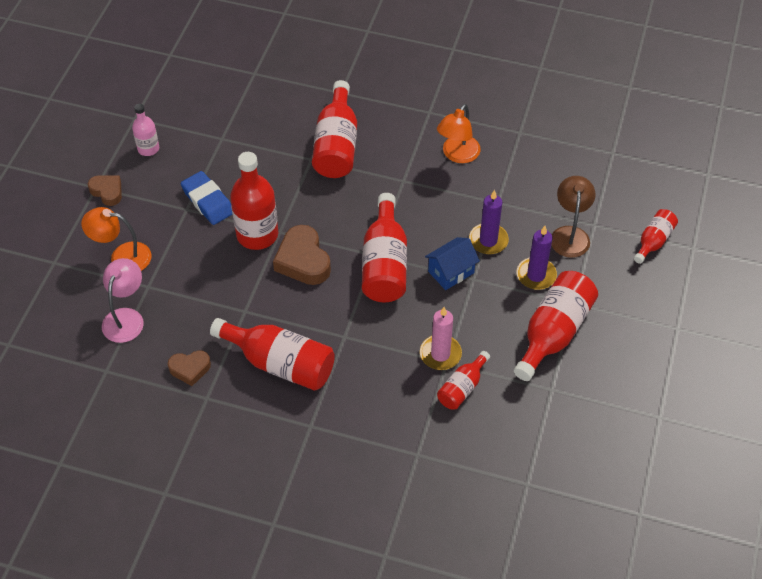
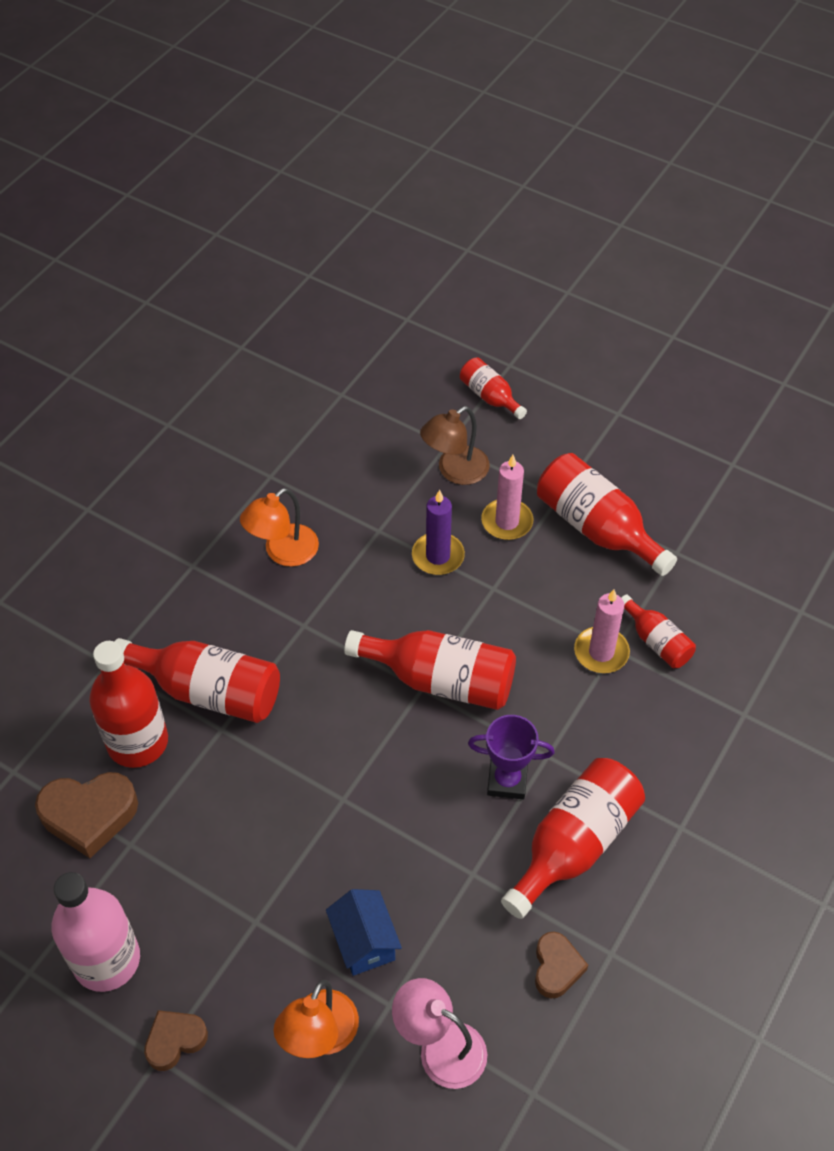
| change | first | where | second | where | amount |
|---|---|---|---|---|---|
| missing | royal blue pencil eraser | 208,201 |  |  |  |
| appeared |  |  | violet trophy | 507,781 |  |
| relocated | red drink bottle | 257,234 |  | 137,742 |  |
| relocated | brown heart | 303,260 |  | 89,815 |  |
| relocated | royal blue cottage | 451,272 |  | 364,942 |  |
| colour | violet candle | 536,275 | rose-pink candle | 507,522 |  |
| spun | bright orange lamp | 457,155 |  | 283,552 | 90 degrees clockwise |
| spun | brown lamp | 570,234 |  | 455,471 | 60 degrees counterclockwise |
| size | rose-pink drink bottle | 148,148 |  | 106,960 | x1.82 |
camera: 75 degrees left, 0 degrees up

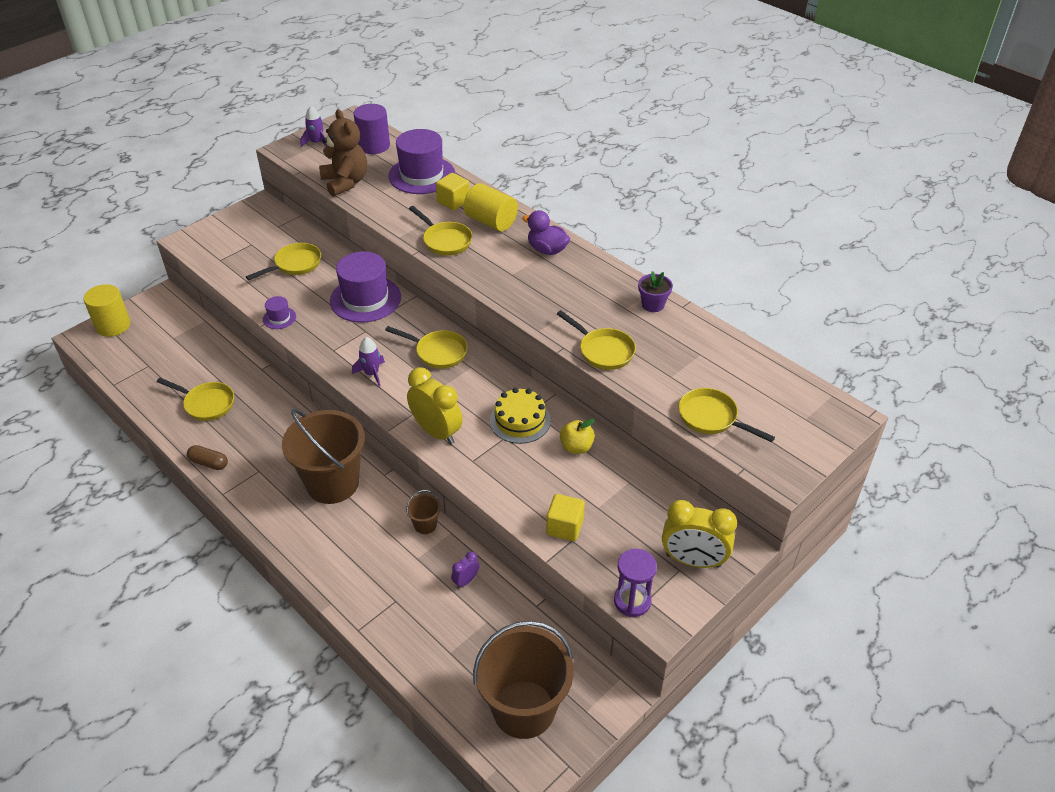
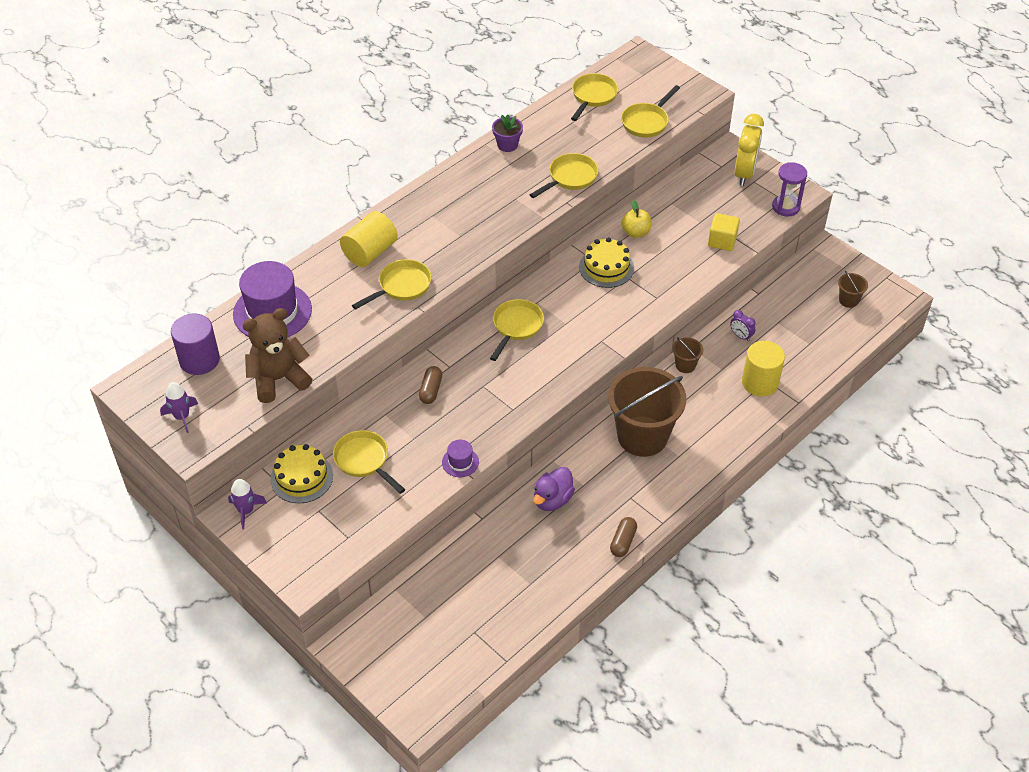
| change | first | where | second | where | amount |
|---|---|---|---|---|---|
| missing | yellow alarm clock | 436,432 |  |  |  |
| missing | yellow block | 453,202 |  |  |  |
| appeared |  |  | yellow gateau | 301,477 |  |
| relocated | yellow cylinder | 113,325 |  | 760,382 |  |
| relocated | yellow frying pan | 206,404 |  | 593,97 |  |
| relocated | violet toy rocket | 372,373 |  | 246,511 |  |
| relocated | violet duck | 547,250 |  | 552,499 |  |
| exchanged | violet top hat | 365,299 | brown pill | 431,390 |  |
| size | brown bucket | 524,709 |  | 848,300 | x0.42 |
camera: 90 degrees left, 5 degrees up

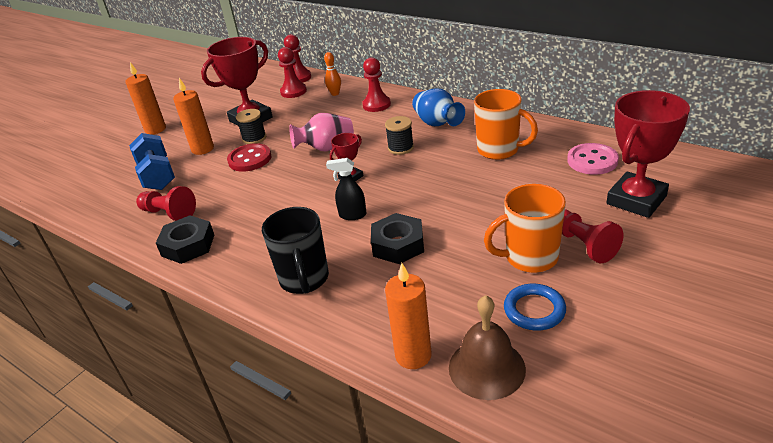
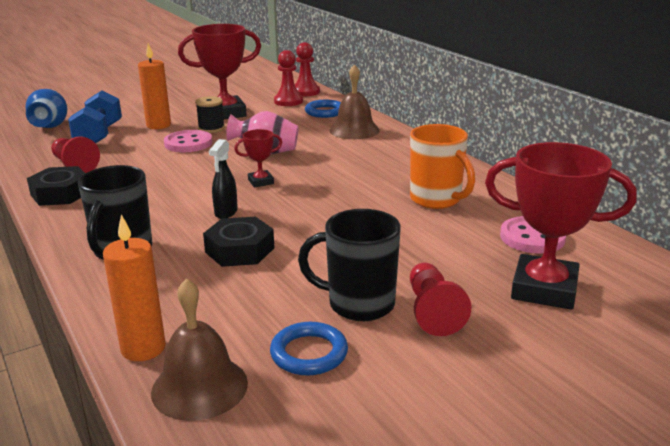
| change | first | where | second | where | amount |
|---|---|---|---|---|---|
| missing | bright orange candle | 155,129 |  |  |  |
| missing | ebony spool | 400,148 |  |  |  |
| relocated | royal blue flower vase | 437,123 |  | 50,126 |  |
| exchanged | bright orange skittle | 335,94 | royal blue torus | 325,112 |  |
| exchanged | red game pawn | 376,105 | brown hand bell | 354,130 |  |
| colour | red shirt button | 250,159 | rose-pink shirt button | 188,143 |  |
| colour | bright orange tea mug | 529,258 | ebony tea mug | 359,304 |  |
| spun | ebony spray cleaner | 352,215 |  | 226,213 | 105 degrees counterclockwise |
| spun | red trophy | 636,200 |  | 544,289 | 45 degrees clockwise |
camera: 20 degrees right, 10 degrees down

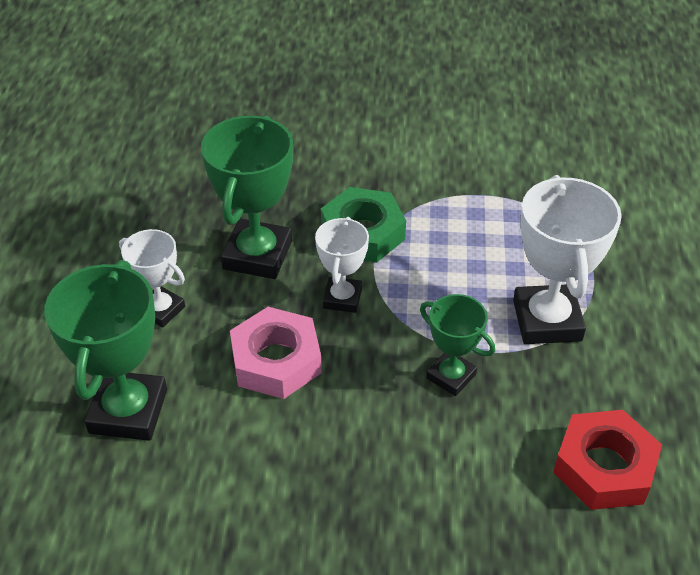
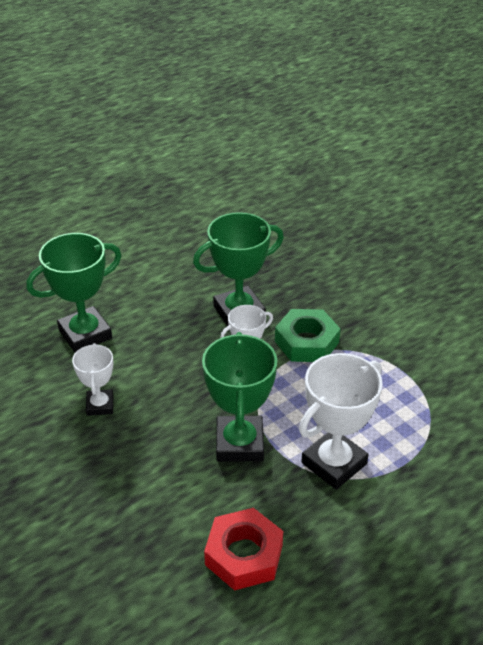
| change | first | where | second | where | amount |
|---|---|---|---|---|---|
| missing | rose-pink hexagon nut | 276,360 |  |  |  |
| relocated | white trophy | 161,310 |  | 100,405 |  |
| size | leaf-green trophy | 451,376 |  | 239,443 | x1.71 |
camera: 50 degrees right, 5 degrees down

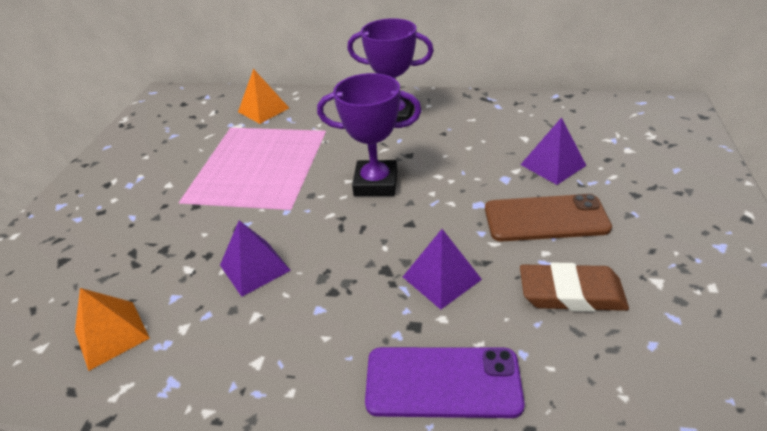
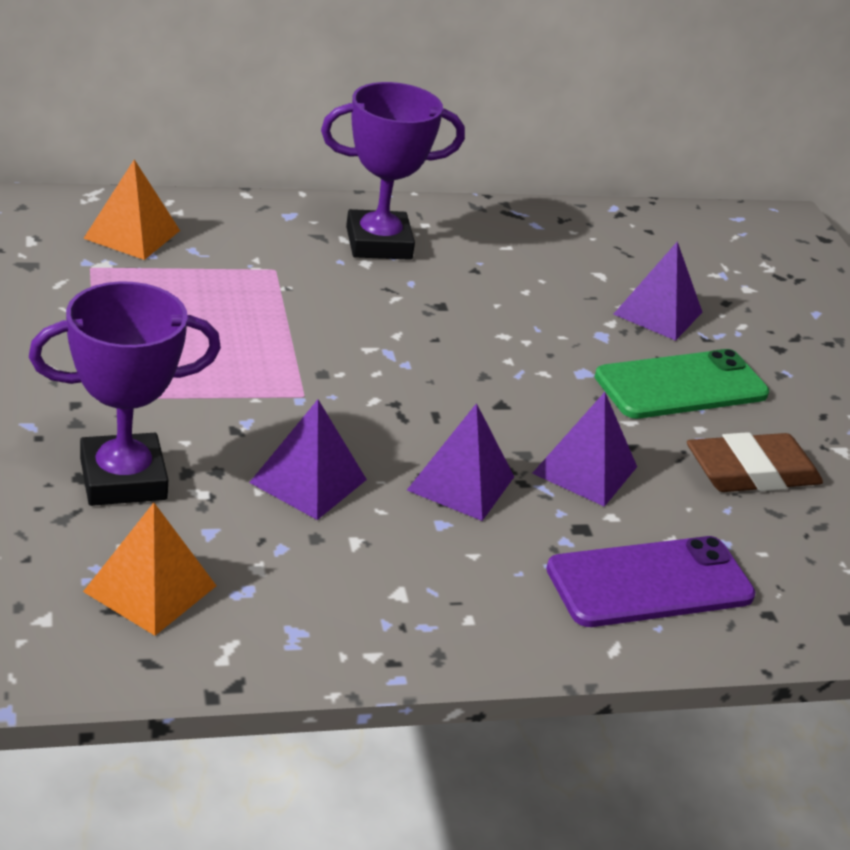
| change | first | where | second | where | amount |
|---|---|---|---|---|---|
| appeared |  |  | violet solid pyramid | 461,483 |  |
| relocated | violet trophy | 376,183 |  | 123,479 |  |
| colour | brown smartphone | 545,218 | leaf-green smartphone | 681,386 |  |
camera: 30 degrees left, 5 degrees down

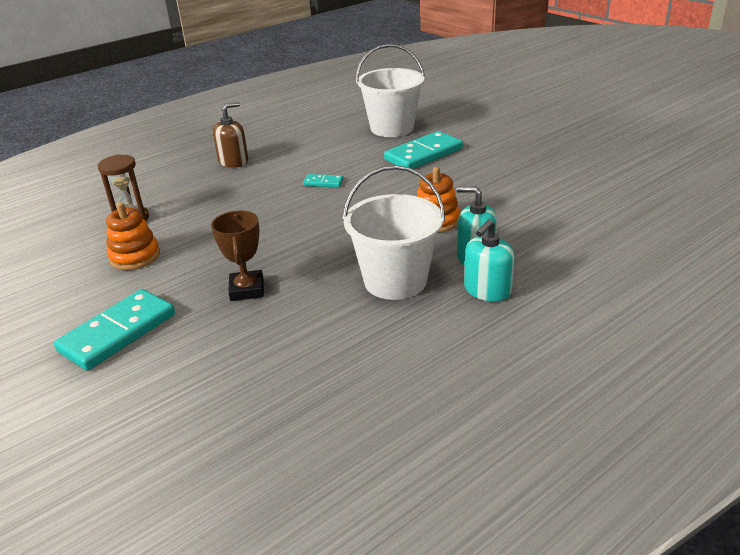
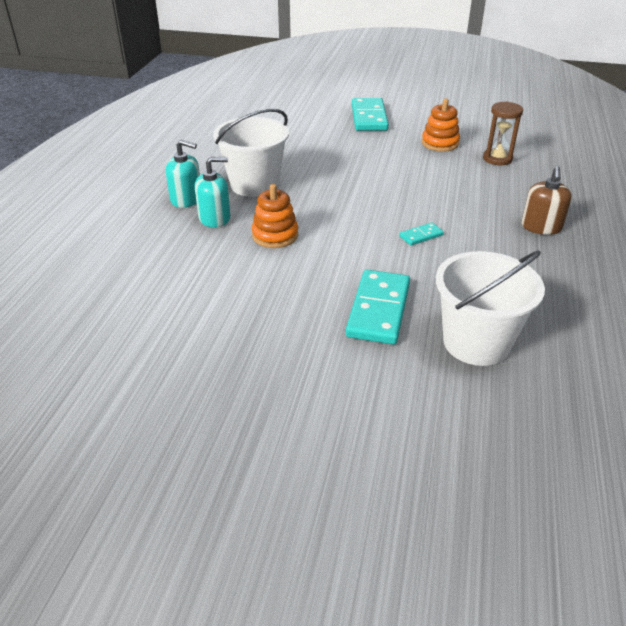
| change | first | where | second | where | amount |
|---|---|---|---|---|---|
| missing | brown trophy | 247,289 |  |  |  |
| spun | aqua soap pump | 487,290 |  | 186,199 | 105 degrees clockwise |
camera: 140 degrees right, 5 degrees up

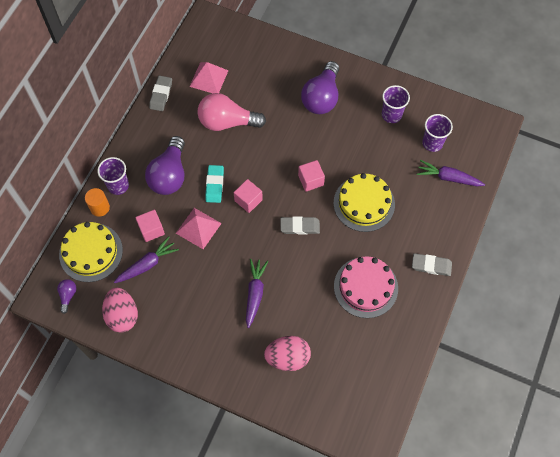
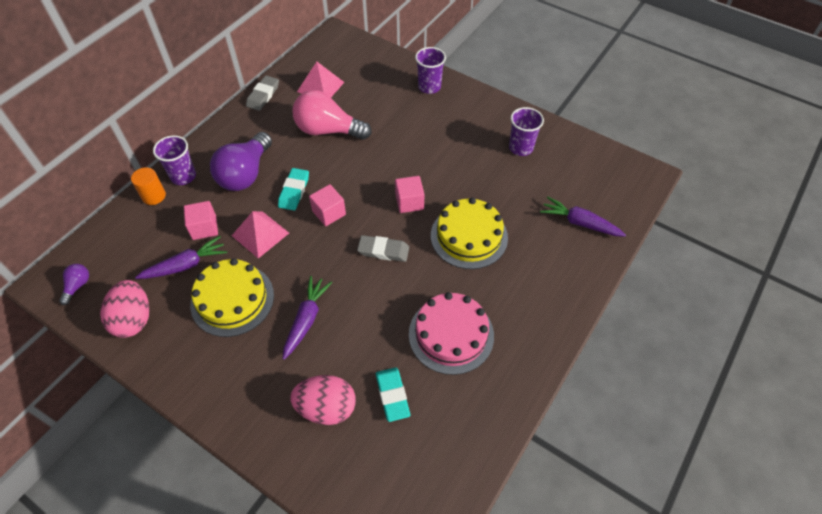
| change | first | where | second | where | amount |
|---|---|---|---|---|---|
| missing | violet bulb | 321,97 |  |  |  |
| missing | grey pencil eraser | 431,266 |  |  |  |
| appeared |  |  | aqua pencil eraser | 392,395 |  |
| relocated | yellow gateau | 91,252 |  | 232,299 |  |
| relocated | violet tumbler | 432,143 |  | 429,87 |  |
camera: 10 degrees right, 10 degrees down

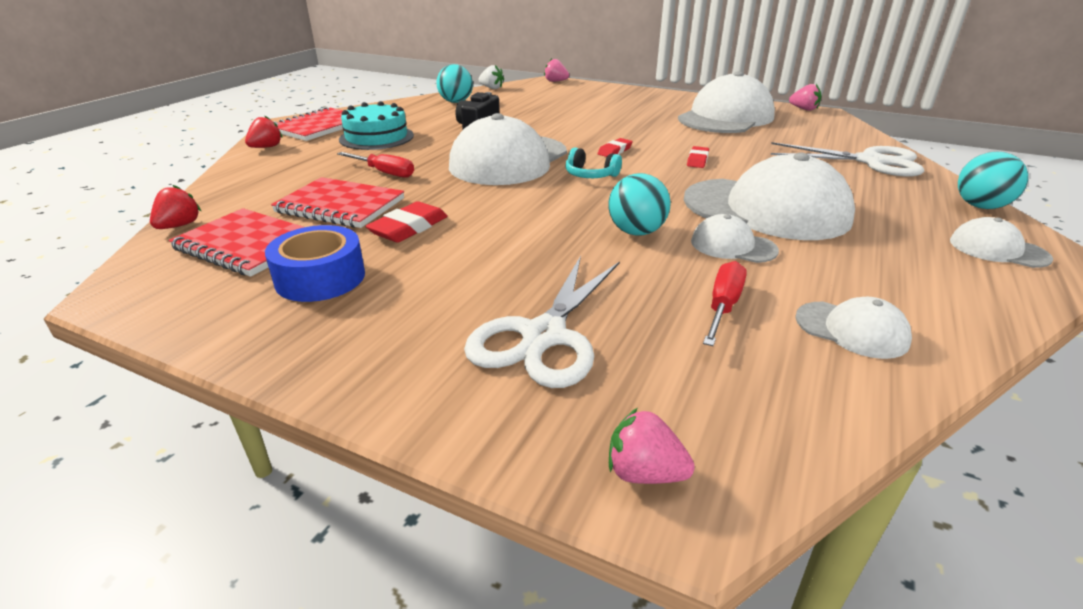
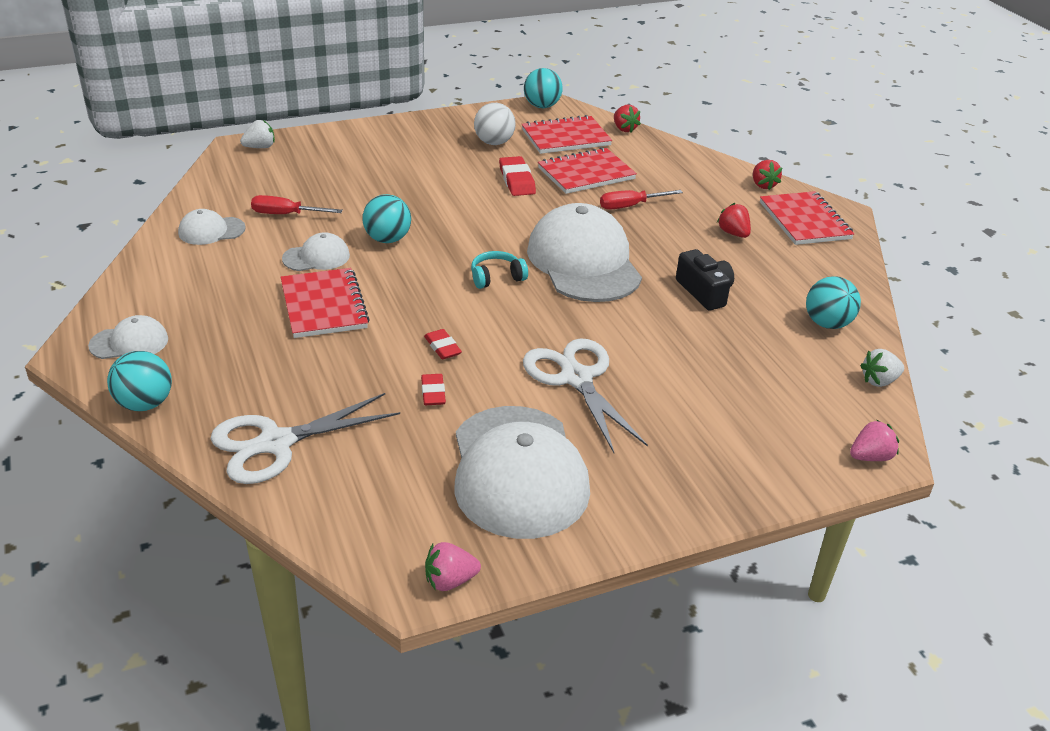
| change | first | where | second | where | amount |
|---|---|---|---|---|---|
| appeared |  |  | aqua play ball | 542,106 |  |
| relocated | white shears | 544,336 |  | 576,378 |  |
| relocated | red pencil eraser | 615,151 |  | 433,392 |  |
| exchanged | royal blue tape | 320,278 | white play ball | 494,143 |  |
| exchanged | aqua gateau | 376,137 | red berry | 733,233 |  |
| exchanged | white cap | 766,209 | red notepad | 324,305 |  |
| colour | rose-pink berry | 644,473 | white berry | 260,147 |  |
| spun | red flat screwdriver | 723,306 |  | 286,214 | 120 degrees clockwise |
camera: 130 degrees right, 5 degrees up

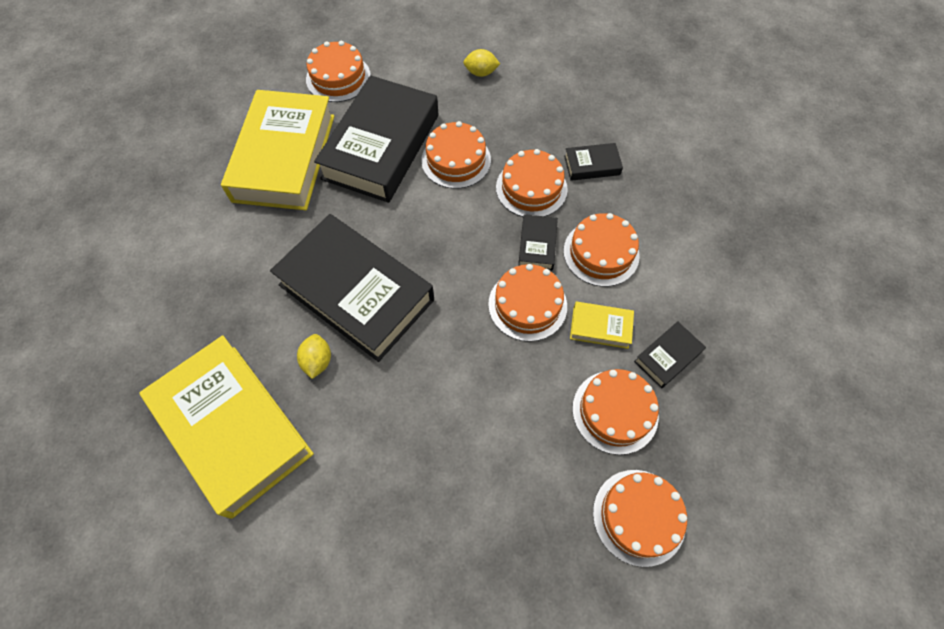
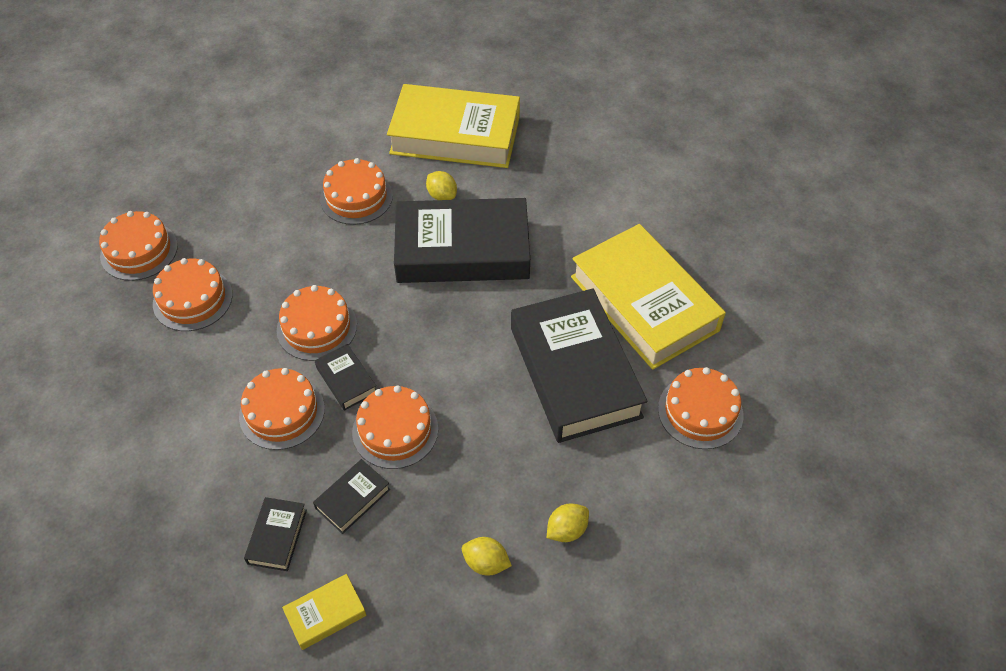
| change | first | where | second | where | amount |
|---|---|---|---|---|---|
| appeared |  |  | yellow citrus fruit | 486,563 |  |
| relocated | bright orange gateau | 456,160 |  | 356,197 |  |
| relocated | yellow book | 600,327 |  | 325,614 |  |
| relocated | ebony book | 667,356 |  | 277,536 |  |
camera: 140 degrees right, 10 degrees down

